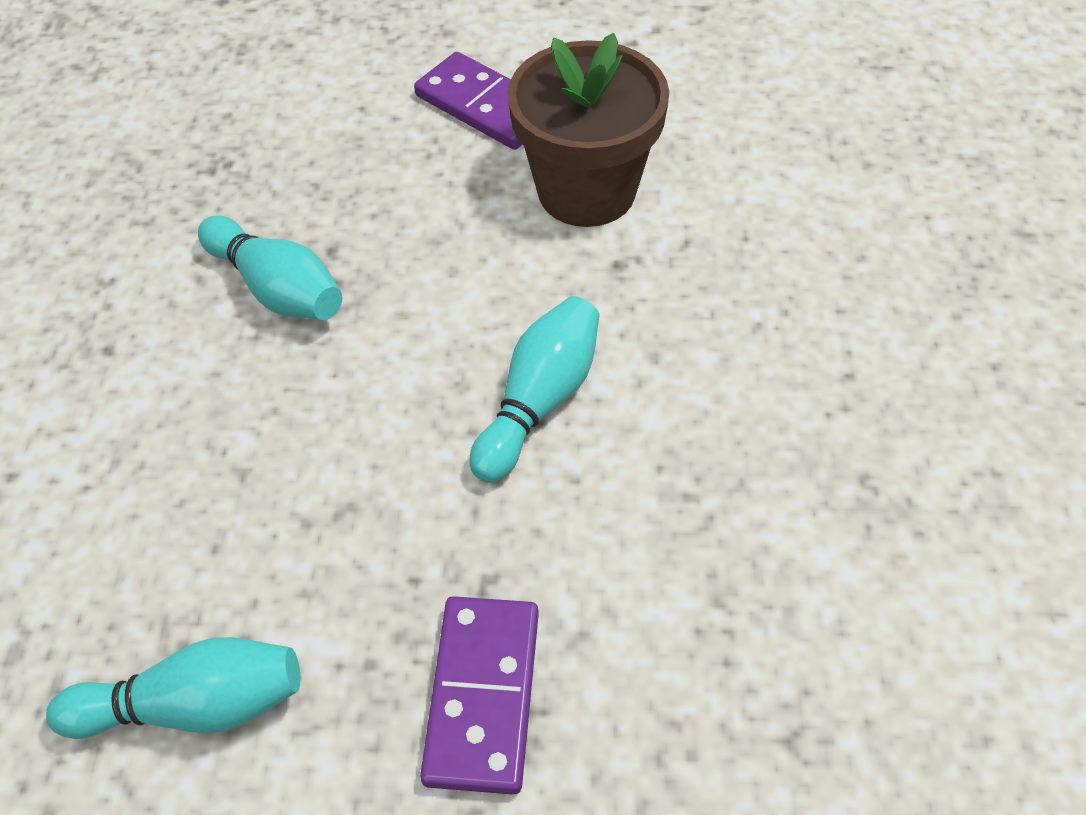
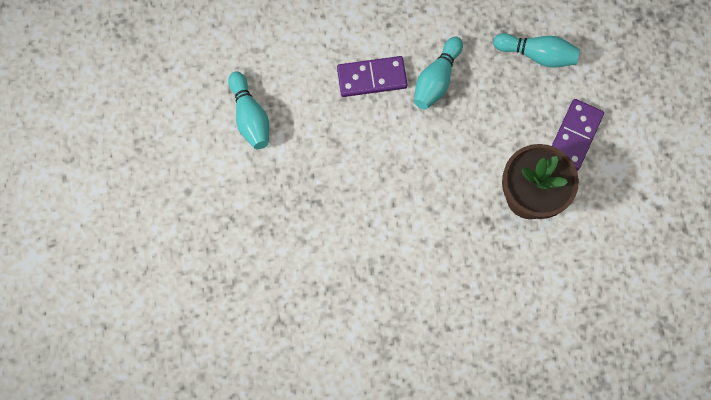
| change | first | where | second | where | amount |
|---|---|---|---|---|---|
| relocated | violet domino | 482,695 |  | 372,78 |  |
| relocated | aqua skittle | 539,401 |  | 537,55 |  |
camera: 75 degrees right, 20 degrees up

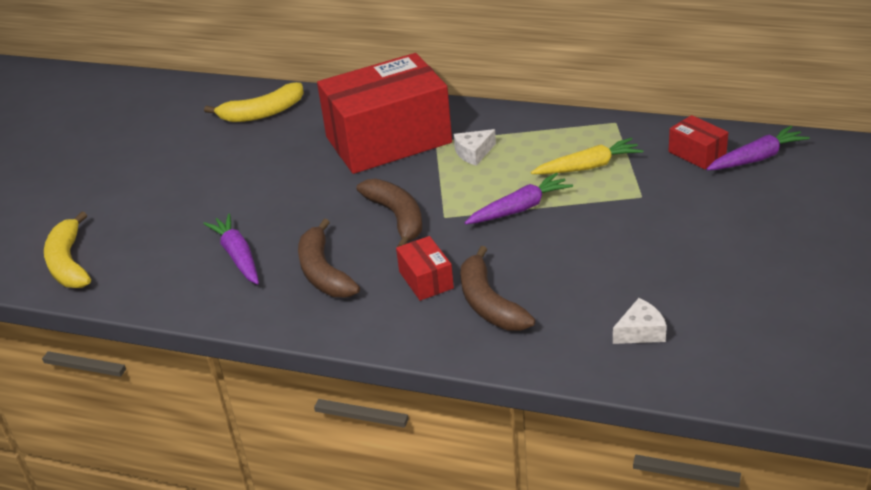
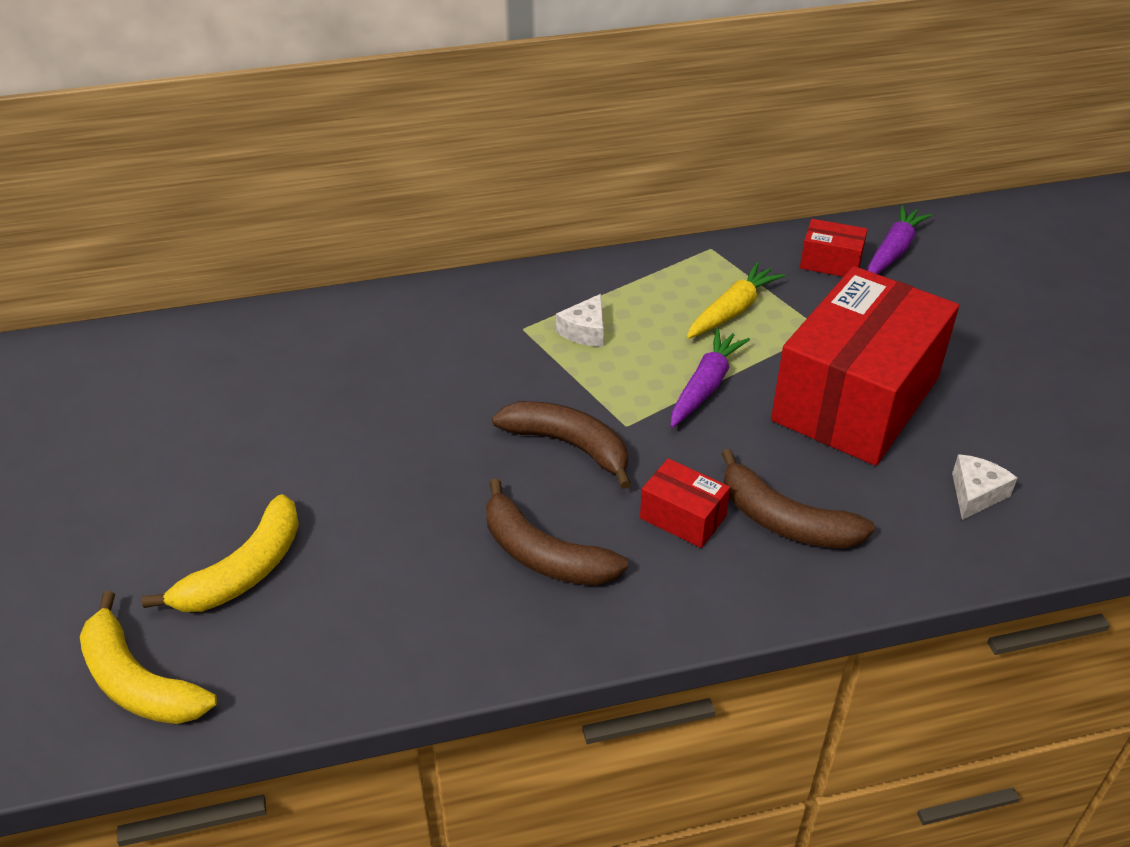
| change | first | where | second | where | amount |
|---|---|---|---|---|---|
| missing | violet toy carrot | 237,256 |  |  |  |
| relocated | yellow banana fruit | 262,113 |  | 244,571 |  |
| relocated | red box | 388,140 |  | 856,399 |  |
camera: 35 degrees left, 5 degrees up

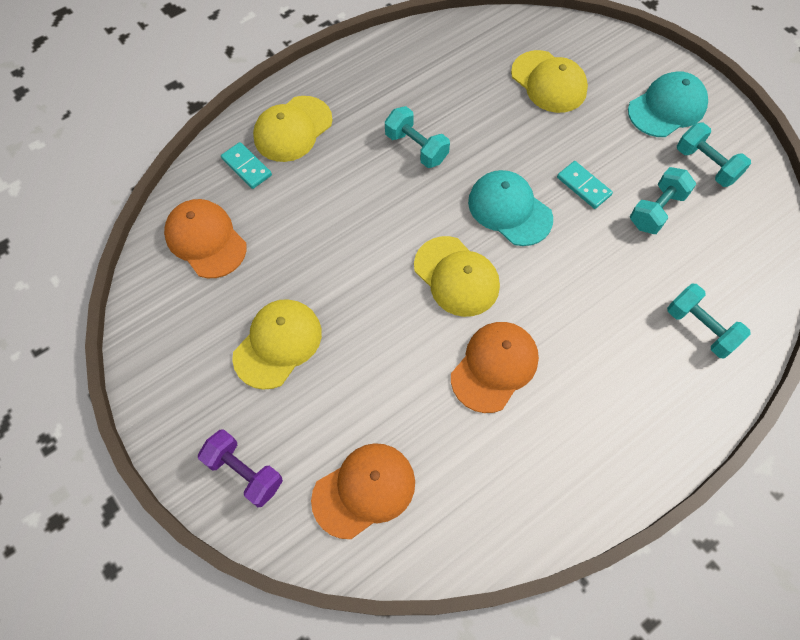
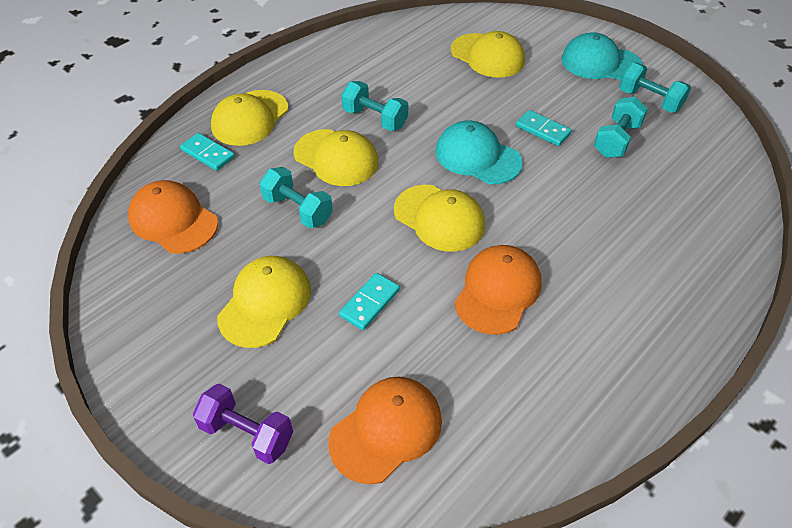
| change | first | where | second | where | amount |
|---|---|---|---|---|---|
| appeared |  |  | yellow cap | 336,158 |  |
| appeared |  |  | aqua domino | 369,303 |  |
| relocated | aqua hand weight | 700,328 |  | 298,210 |  |
| spun | aqua cap | 667,107 |  | 600,63 | 120 degrees counterclockwise |
camera: 10 degrees left, 15 degrees down

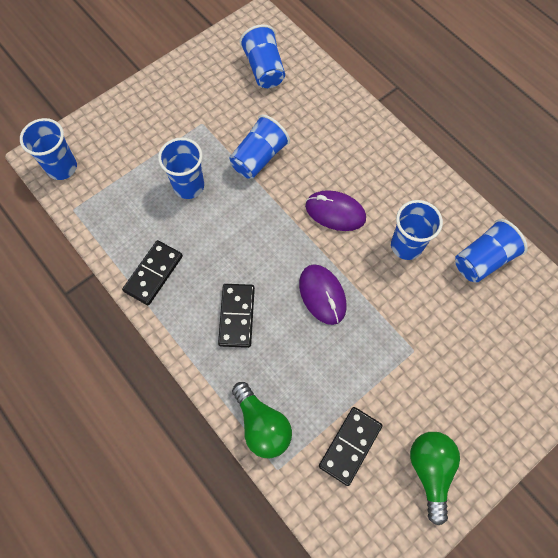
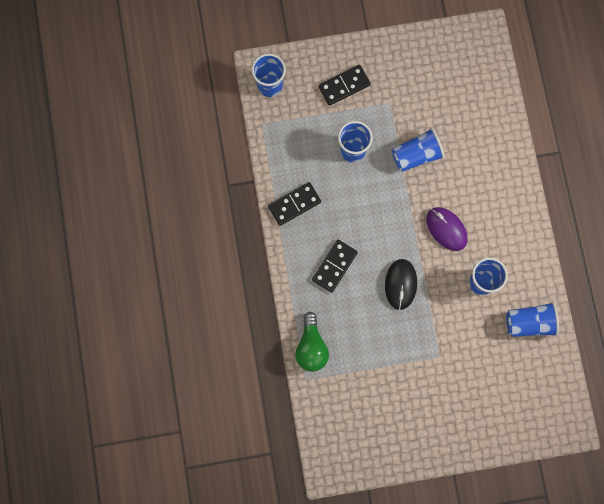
| change | first | where | second | where | amount |
|---|---|---|---|---|---|
| missing | royal blue tumbler | 264,69 |  |  |  |
| missing | leaf-green bulb | 430,471 |  |  |  |
| relocated | ebony domino | 350,446 |  | 344,86 |  |
| colour | violet mouse | 322,295 | ebony mouse | 400,284 |  |
camera: 30 degrees right, 10 degrees up

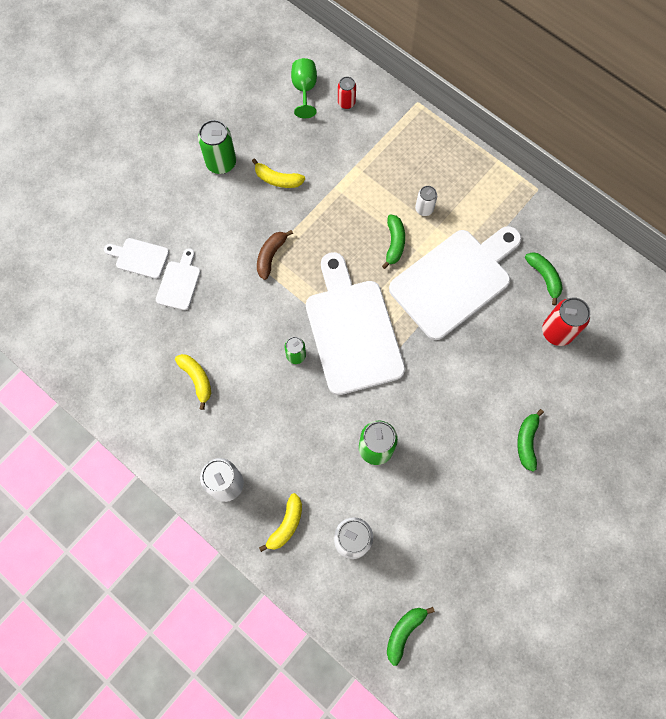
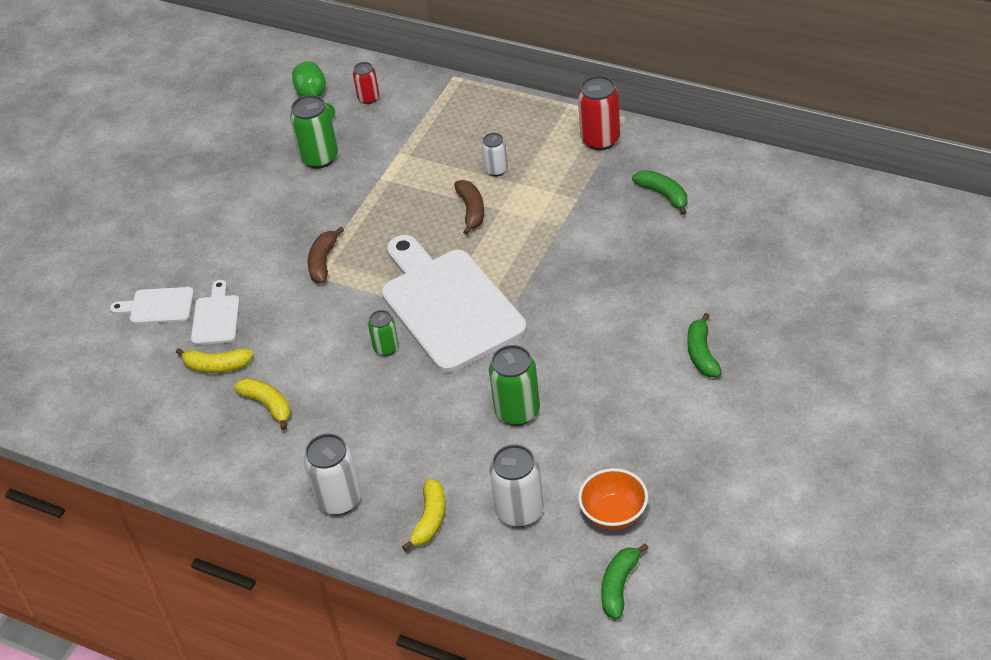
| change | first | where | second | where | amount |
|---|---|---|---|---|---|
| missing | white cutting board | 455,280 |  |  |  |
| appeared |  |  | bright orange serving bowl | 614,514 |  |
| relocated | leaf-green soda can | 221,163 |  | 319,158 |  |
| relocated | yellow banana fruit | 277,179 |  | 217,366 |  |
| relocated | red soda can | 557,331 |  | 600,139 |  |
| colour | leaf-green banana fruit | 394,243 | brown banana fruit | 471,210 |  |
camera: 10 degrees left, 25 degrees down

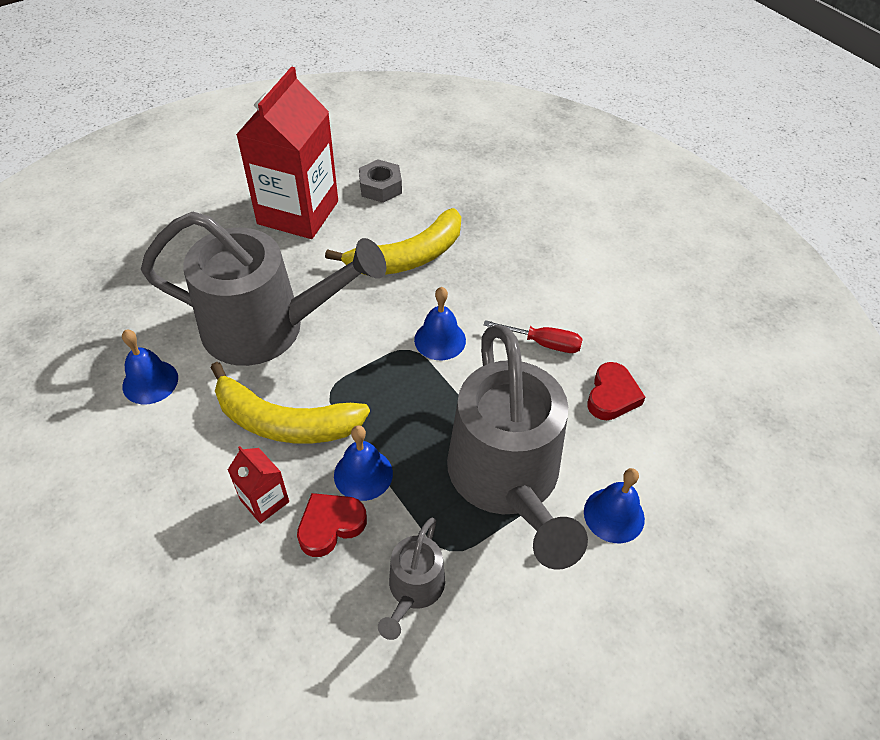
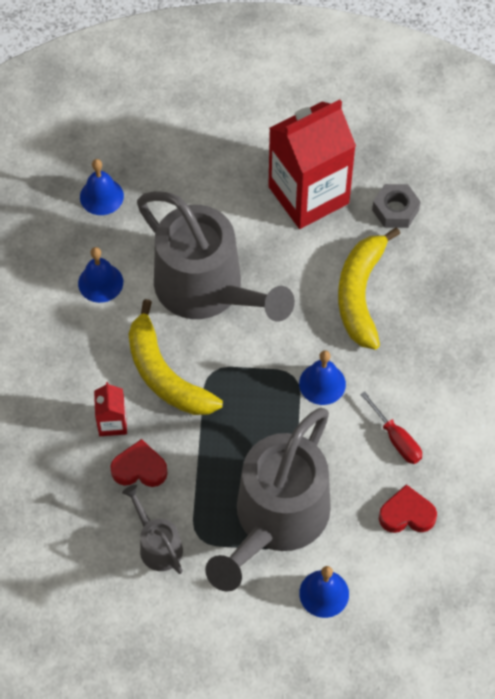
| change | first | where | second | where | amount |
|---|---|---|---|---|---|
| relocated | royal blue hand bell | 363,474 |  | 101,196 |  |
| spun | yellow banana fruit | 408,257 |  | 360,294 | 90 degrees clockwise |
| spun | grey watering can | 414,589 |  | 157,545 | 90 degrees clockwise |
| spun | red heart | 612,396 |  | 406,514 | 150 degrees counterclockwise |
camera: 40 degrees right, 10 degrees up

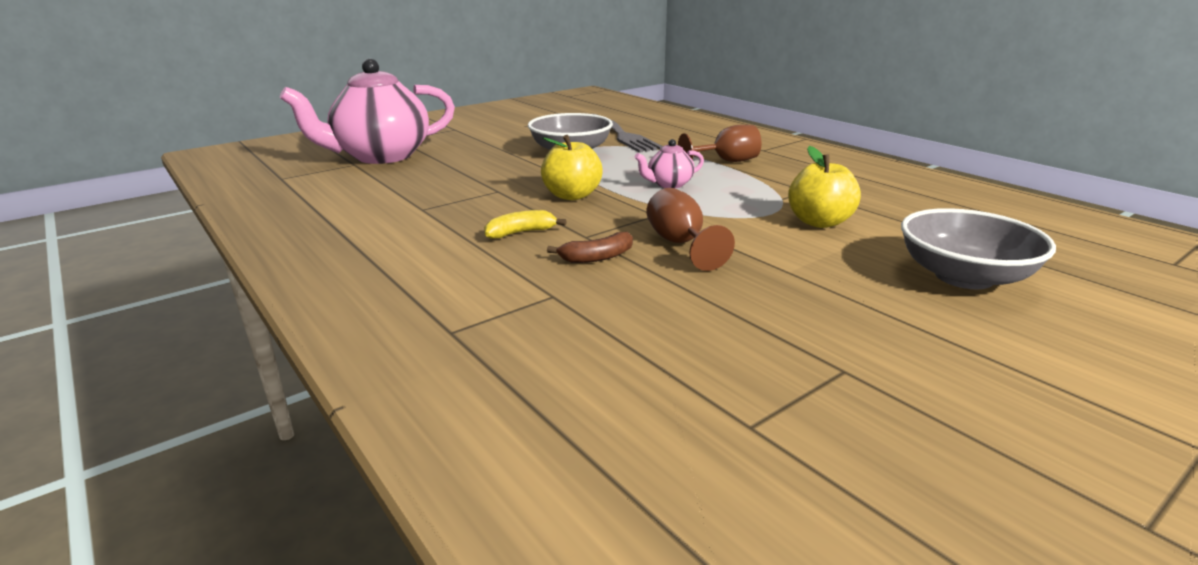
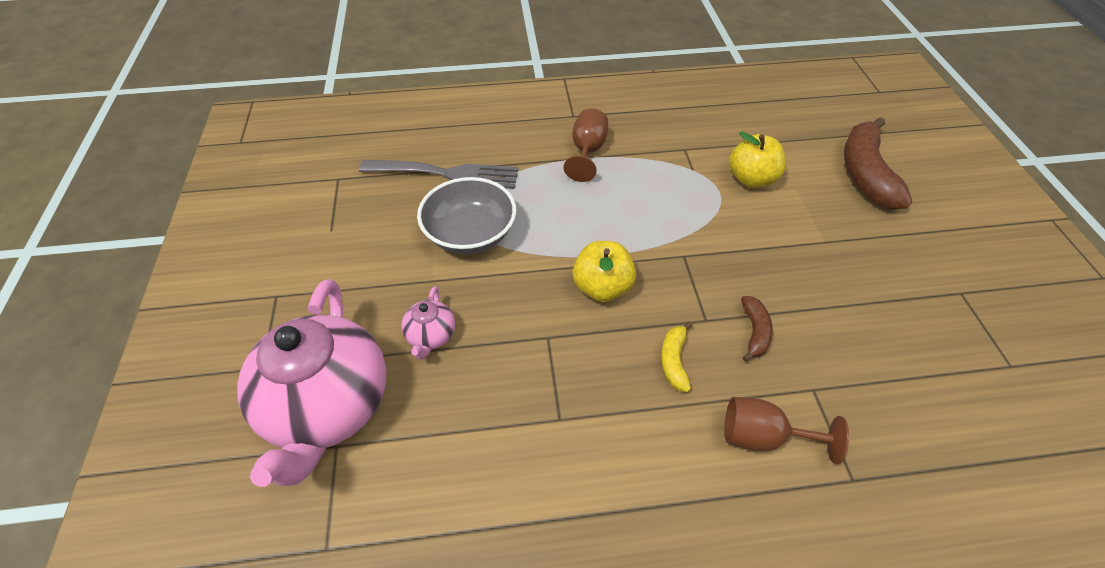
| change | first | where | second | where | amount |
|---|---|---|---|---|---|
| relocated | rose-pink china teapot | 669,184 |  | 431,336 |  |
| relocated | brown goblet | 681,244 |  | 763,437 |  |
| exchanged | grey serving bowl | 964,277 | brown banana fruit | 865,173 |  |
camera: 60 degrees left, 25 degrees up

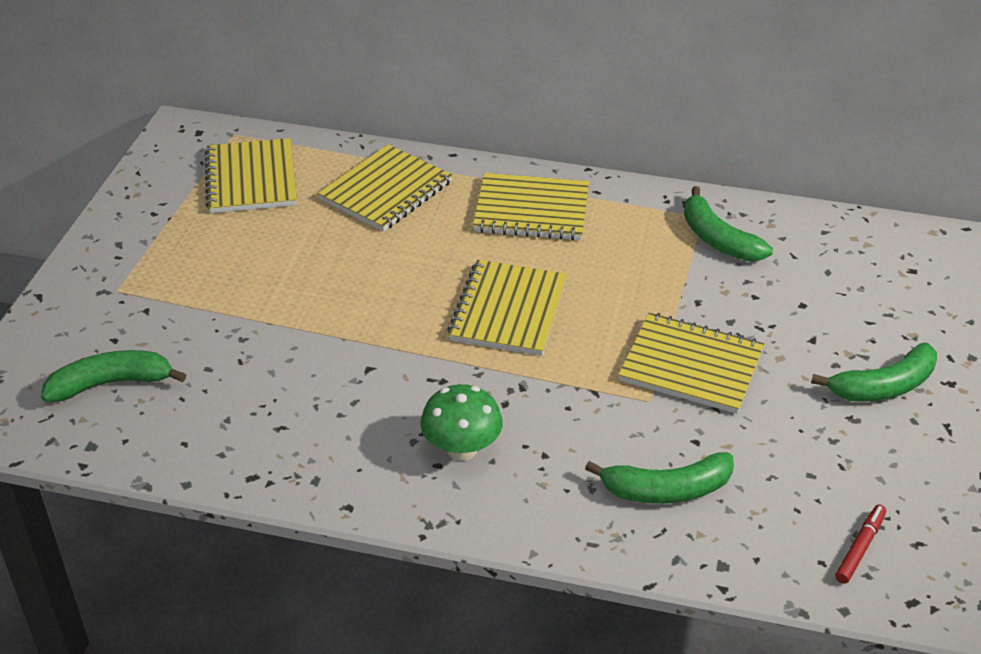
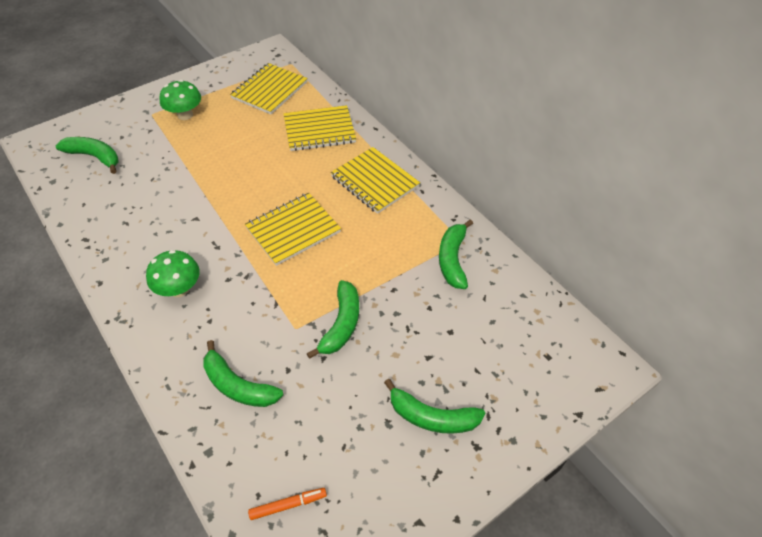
| change | first | where | second | where | amount |
|---|---|---|---|---|---|
| appeared |  |  | leaf-green fungus | 185,115 |  |
| exchanged | yellow notepad | 691,366 | leaf-green banana fruit | 341,324 |  |
| colour | red marker pen | 860,548 | bright orange marker pen | 288,505 |  |
camera: 40 degrees right, 10 degrees up

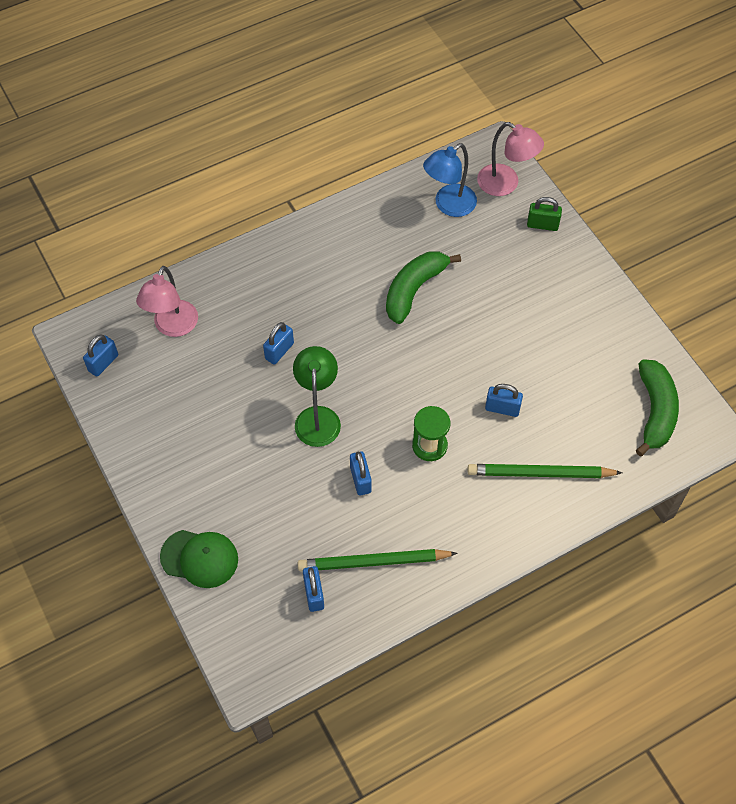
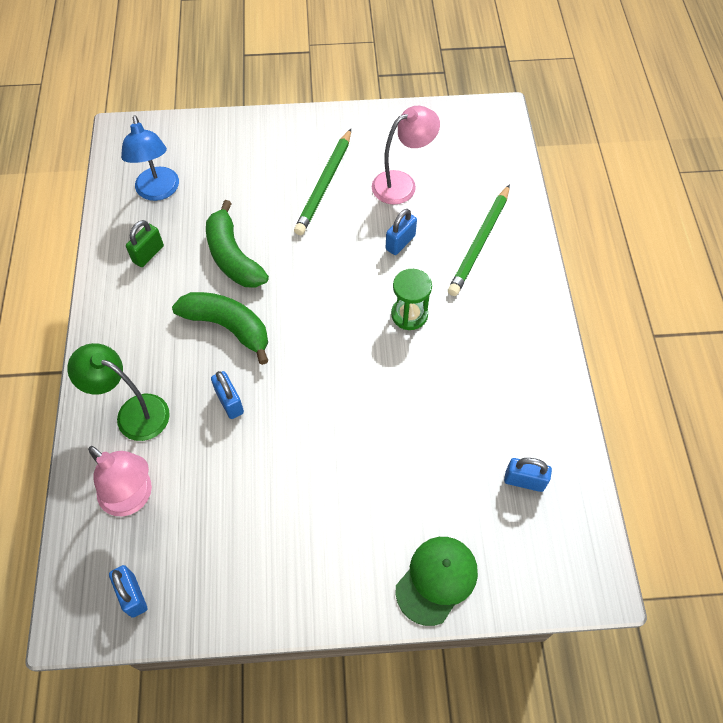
| change | first | where | second | where | amount |
|---|---|---|---|---|---|
| missing | royal blue small lock | 360,479 |  |  |  |
| relocated | leaf-green lamp | 317,417 |  | 133,412 |  |
| relocated | leaf-green pencil | 373,562 |  | 324,184 |  |
| relocated | rose-pink lamp | 505,184 |  | 402,183 |  |
| relocated | leaf-green small lock | 542,225 |  | 148,254 |  |
| relocated | leaf-green banana fruit | 655,411 |  | 228,327 |  |
camera: 65 degrees left, 0 degrees up

